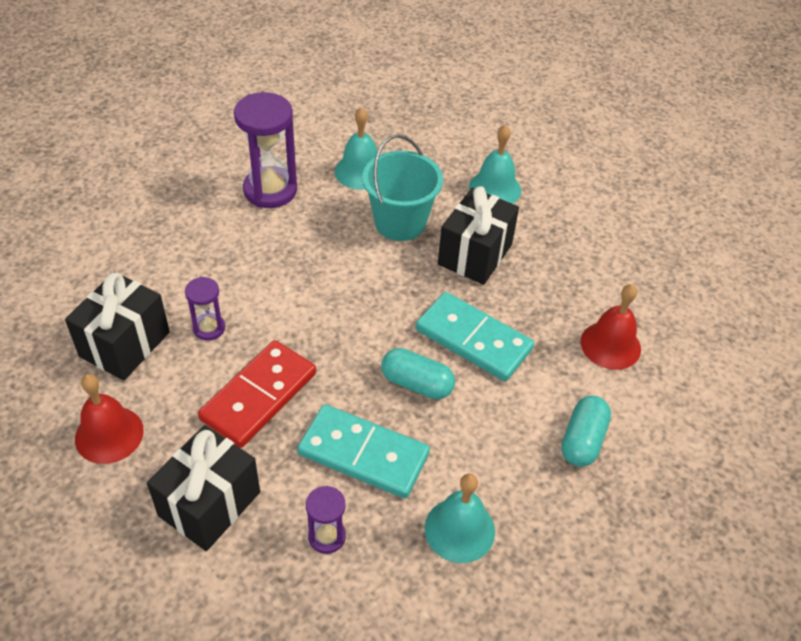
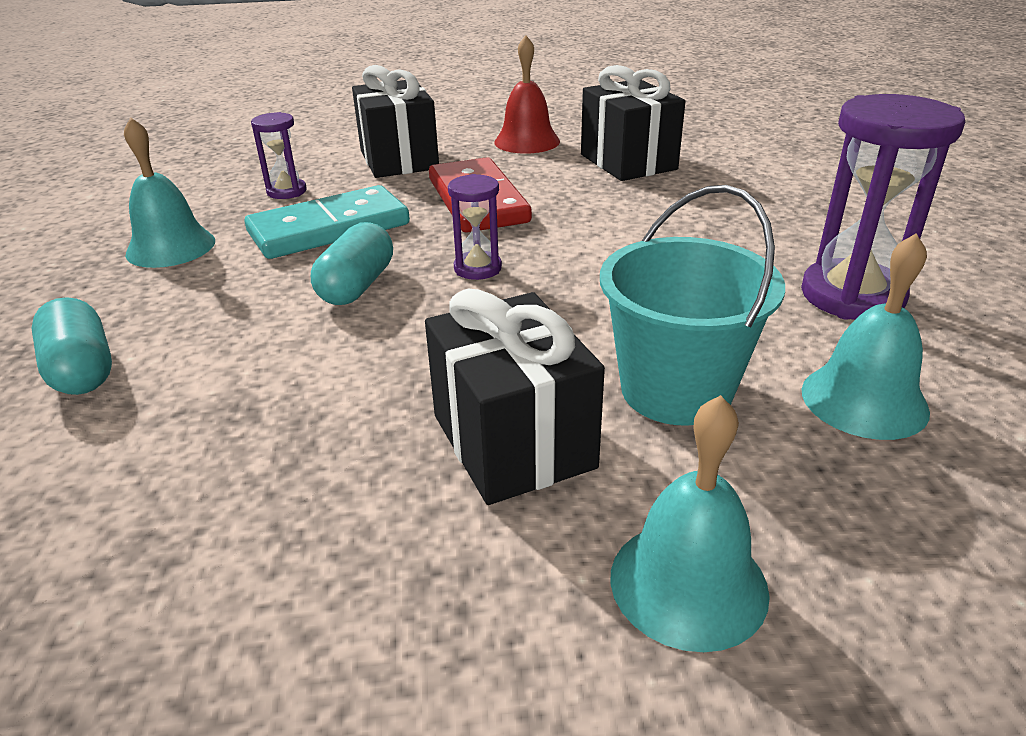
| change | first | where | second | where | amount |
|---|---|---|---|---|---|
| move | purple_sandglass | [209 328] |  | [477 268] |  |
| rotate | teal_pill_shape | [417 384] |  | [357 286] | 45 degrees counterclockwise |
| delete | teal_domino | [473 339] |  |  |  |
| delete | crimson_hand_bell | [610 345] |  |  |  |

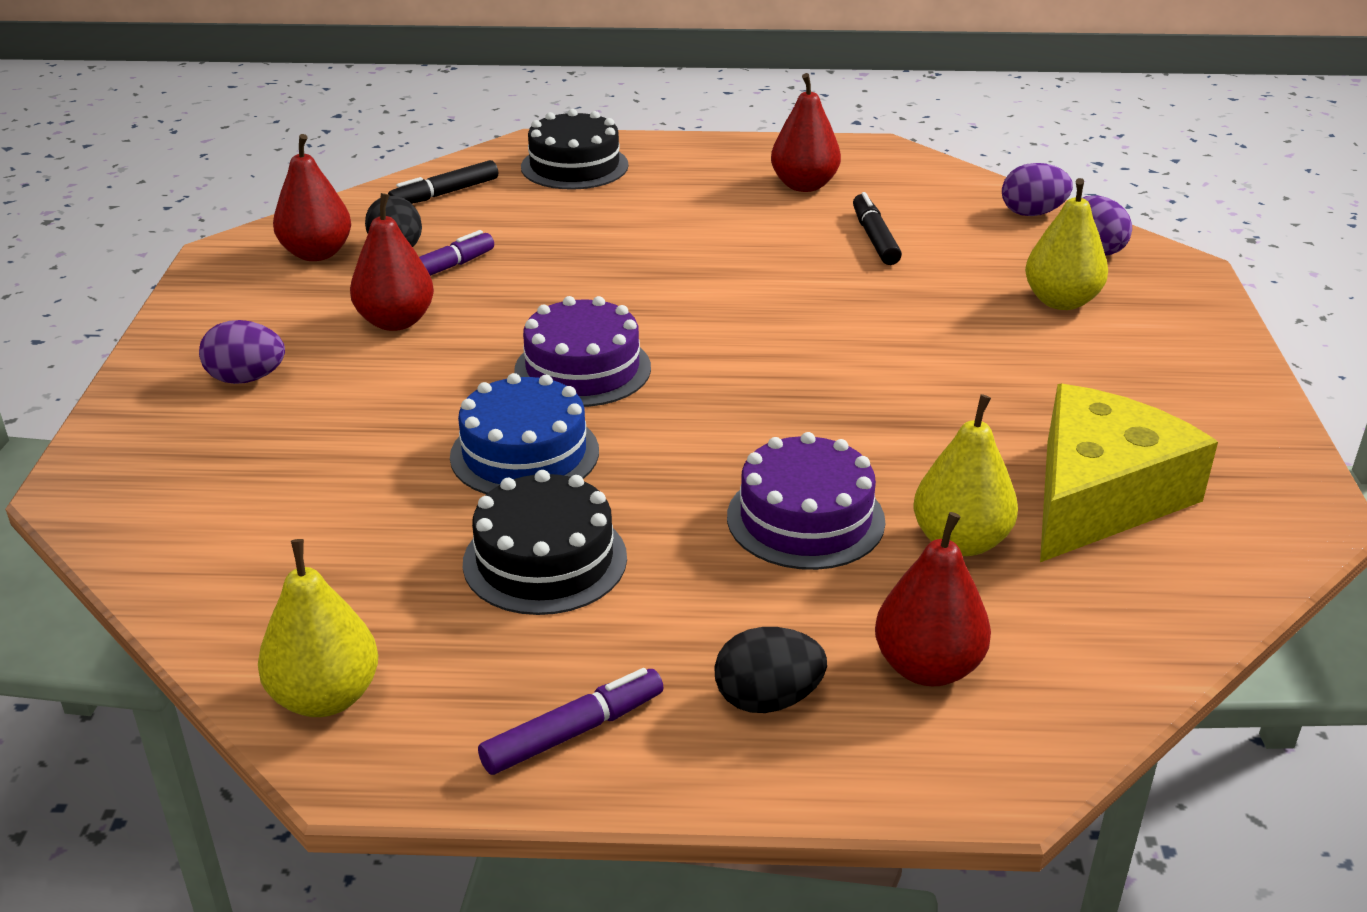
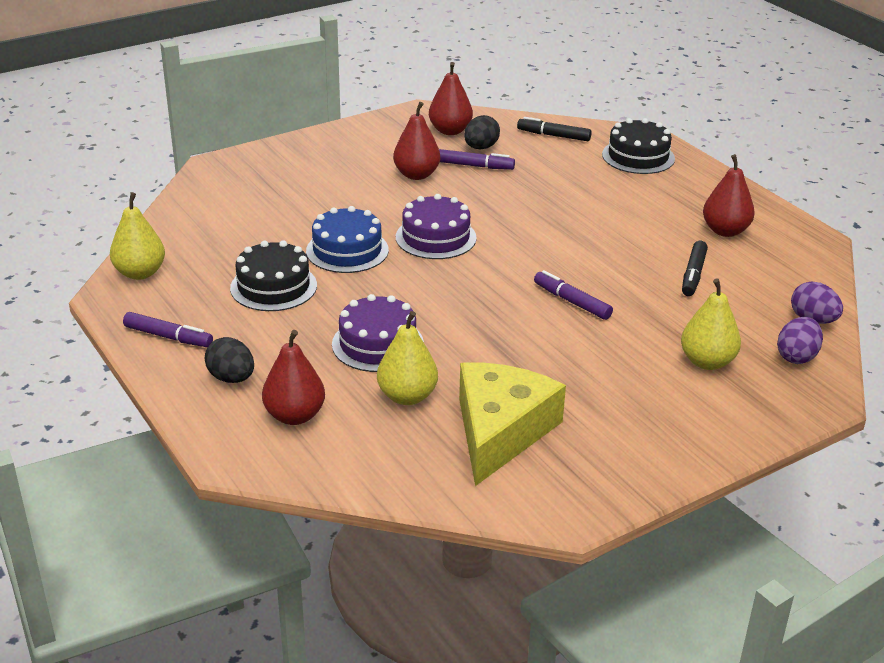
| change | first | where | second | where | amount |
|---|---|---|---|---|---|
| delete | purple_egg_shape | [246 379] |  |  |  |
| rotate | ebony_marker_pen | [874 238] |  | [693 275] | 150 degrees clockwise |
| rotate | bright_yellow_cheese | [1100 496] |  | [500 431] | 75 degrees counterclockwise |
| insert |  |  | purple_marker_pen | [571 302] |  |

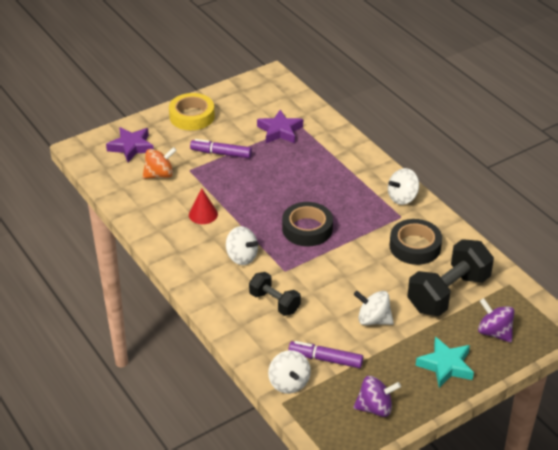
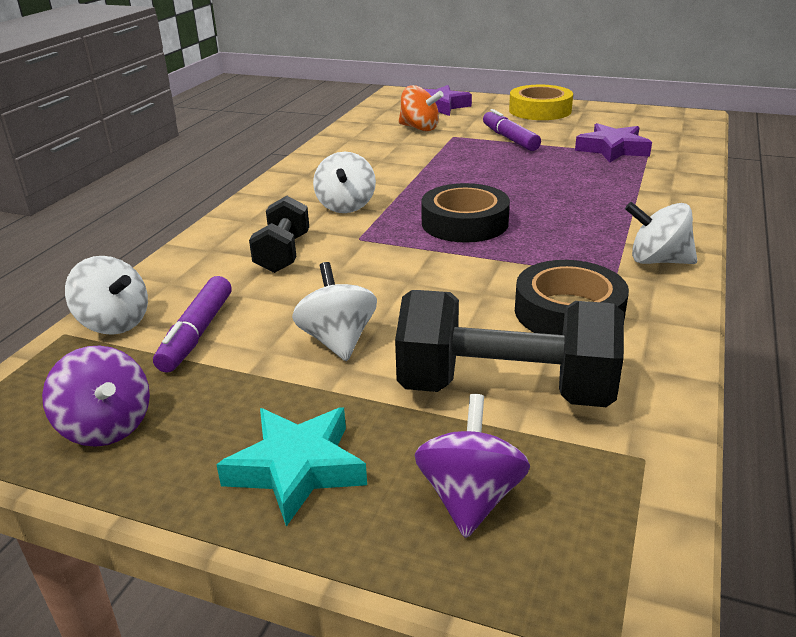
| change | first | where | second | where | amount |
|---|---|---|---|---|---|
| delete | crimson_solid_cone | [203 214] |  |  |  |
| rotate | pure_white_whirligig | [289 383] |  | [114 323] | 90 degrees counterclockwise |
| rotate | purple_marker_pen | [325 359] |  | [197 333] | 150 degrees counterclockwise |

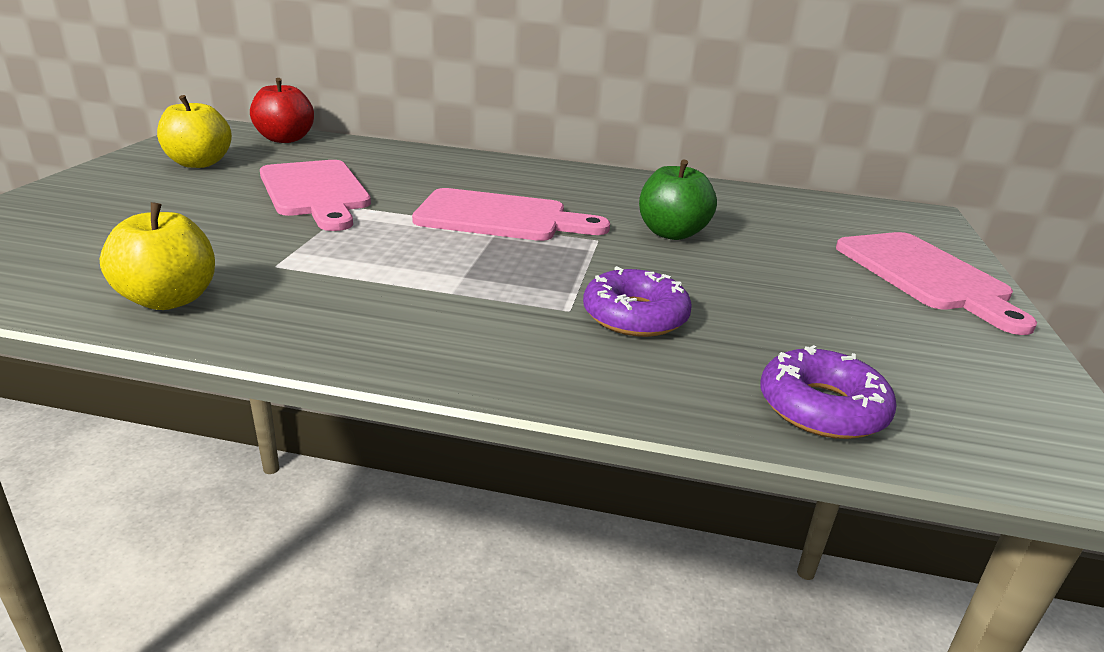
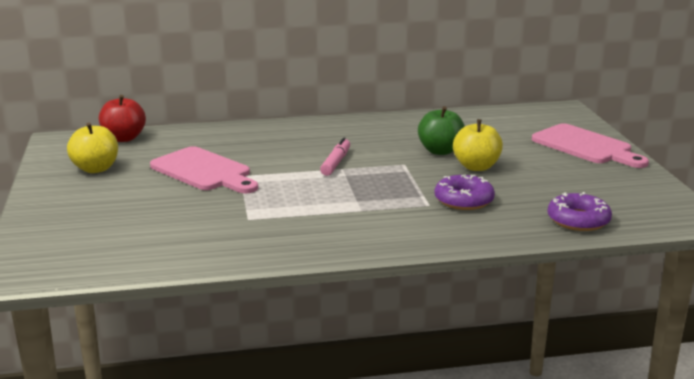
| change | first | where | second | where | amount |
|---|---|---|---|---|---|
| move | bright_yellow_apple_fruit | [169 299] |  | [476 167] |  |
| replace | rose-pink_cutting_board | [500 217] | rose-pink_marker_pen | [335 163] |  |

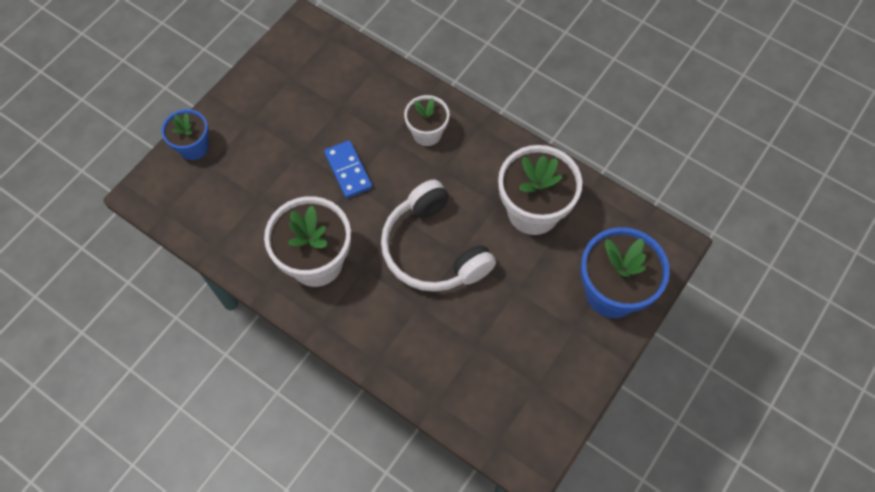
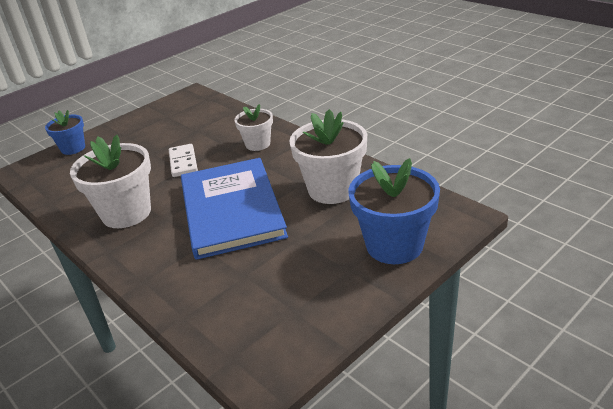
| change | first | where | second | where | amount |
|---|---|---|---|---|---|
| recolor | cobalt_domino | [348 170] | pure_white_domino | [183 162] |  |
| replace | pure_white_headset | [433 249] | cobalt_hardback | [231 209] |  |

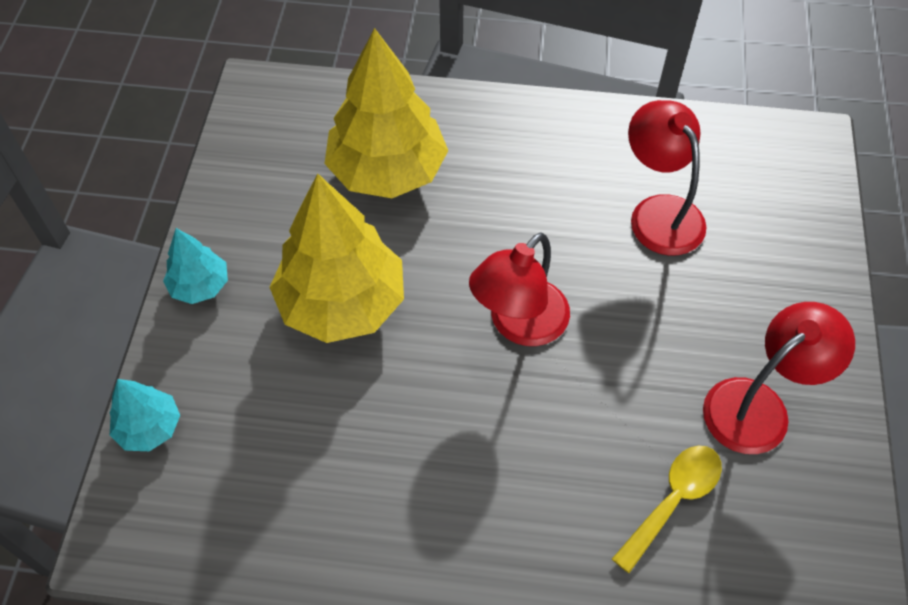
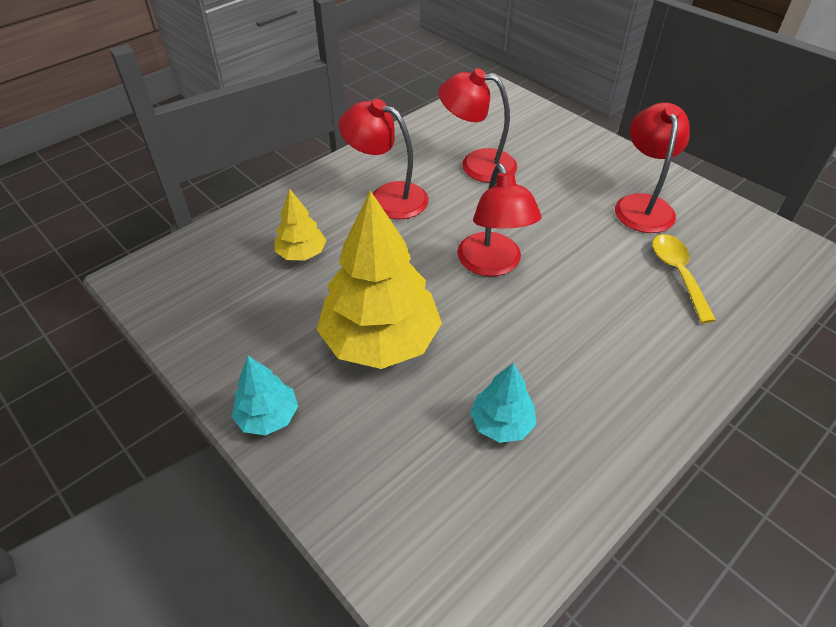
| change | first | where | second | where | amount |
|---|---|---|---|---|---|
| move | teal_fir_tree | [149 427] |  | [501 423] |  |
| resize | bright_yellow_fir_tree | [387 171] |  | [302 253] | x0.49 |
| insert |  |  | crimson_reading_lamp | [387 197] |  |

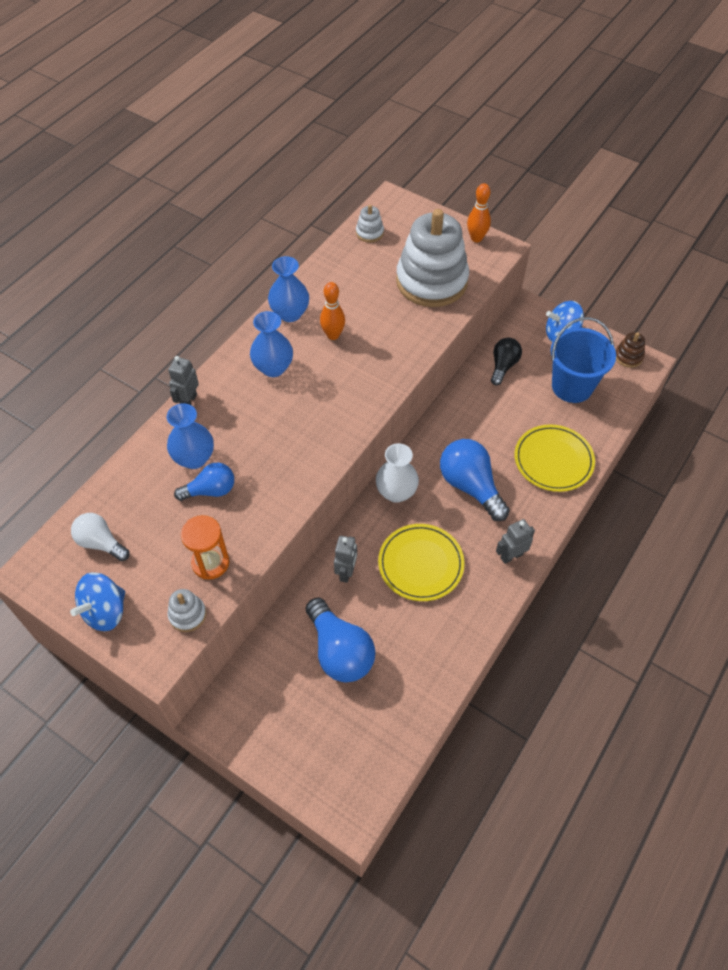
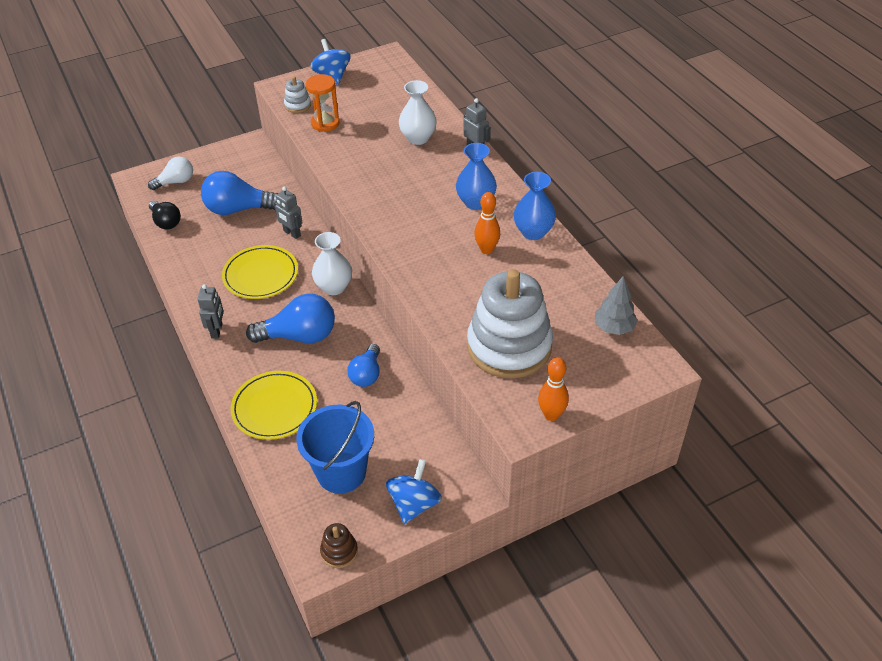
| change | first | where | second | where | amount |
|---|---|---|---|---|---|
| move | pure_white_lightbulb | [101 543] |  | [176 182] |  |
| recolor | cobalt_flower_vase | [194 458] | pure_white_flower_vase | [418 138] |  |
| move | cobalt_lightbulb | [210 490] |  | [366 374] |  |
| replace | pure_white_stacking_toy | [369 233] | gray_fir_tree | [614 327] |  |
| move | ebony_lightbulb | [503 366] |  | [166 222] |  |

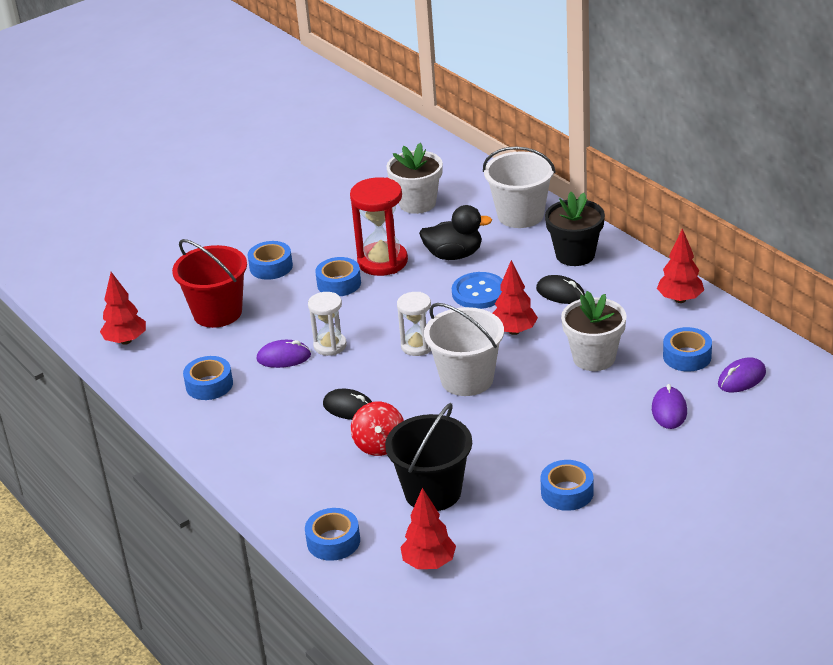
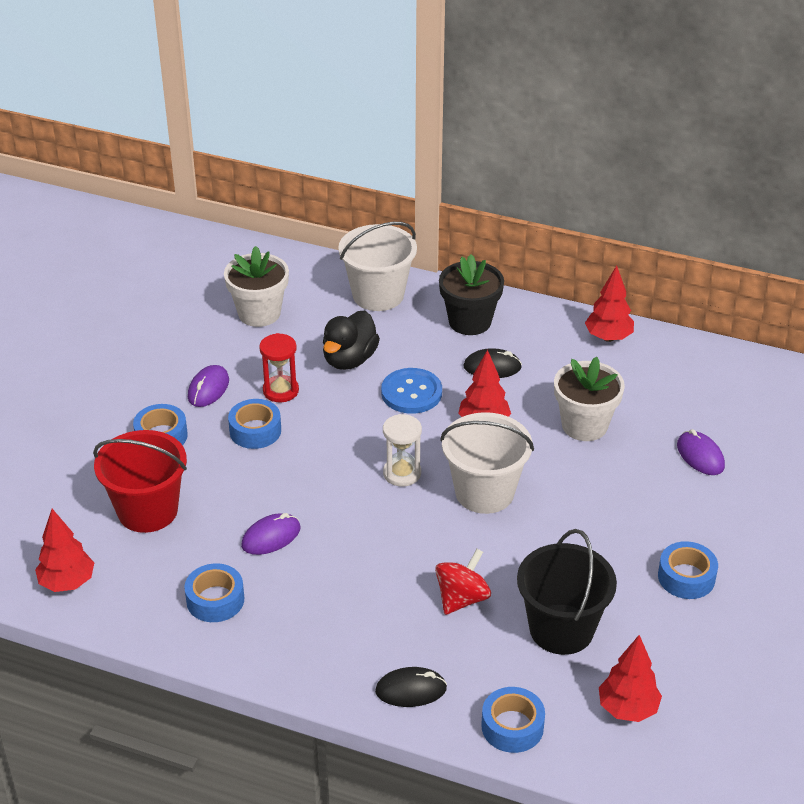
| change | first | where | second | where | amount |
|---|---|---|---|---|---|
| delete | pure_white_sandglass | [330 346] |  |  |  |
| move | ebony_computer_mouse | [349 408] |  | [411 690] |  |
| resize | crimson_sandglass | [382 262] |  | [280 391] | x0.62 |
| rotate | crimson_whirligig | [379 445] |  | [462 598] | 105 degrees counterclockwise |
| rotate | ebony_rubber_duck | [454 255] |  | [349 359] | 150 degrees clockwise |
| delete | cobalt_roll_of_tape | [687 356] |  |  |  |
| move | purple_computer_mouse | [741 378] |  | [208 389] |  |

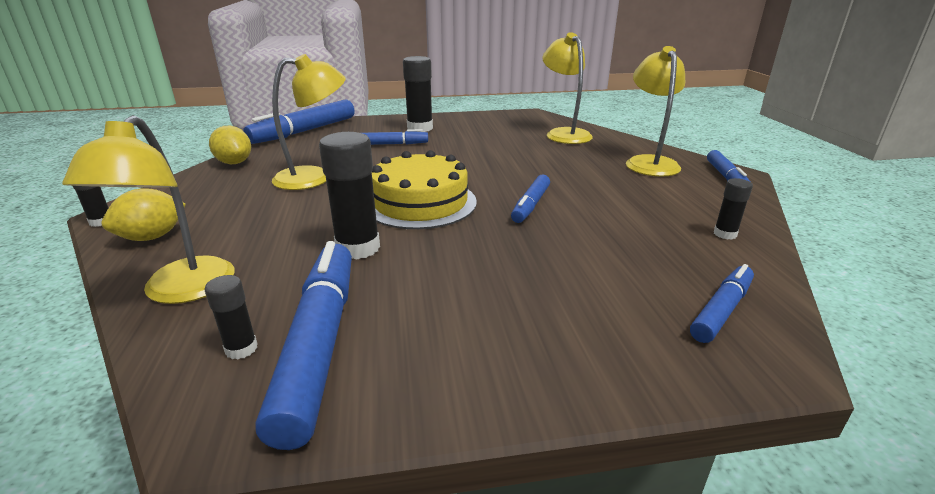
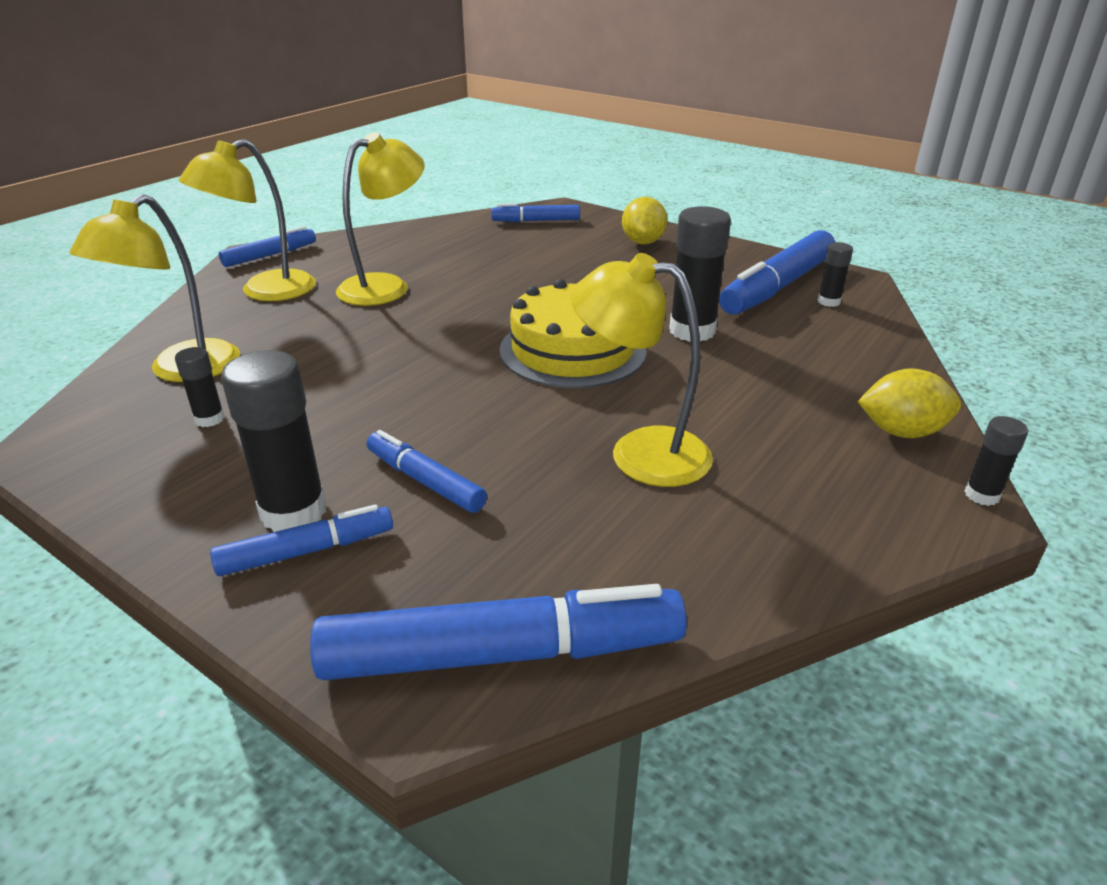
| change | first | where | second | where | amount |
|---|---|---|---|---|---|
| move | bright_yellow_reading_lamp | [182 291] |  | [386 286] |  |
| move | bright_yellow_toy_lemon | [234 163] |  | [643 242] |  |
| move | cobalt_marker_pen | [531 205] |  | [307 551] |  |
| move | ebony_glue_stick | [725 234] |  | [209 419] |  |

